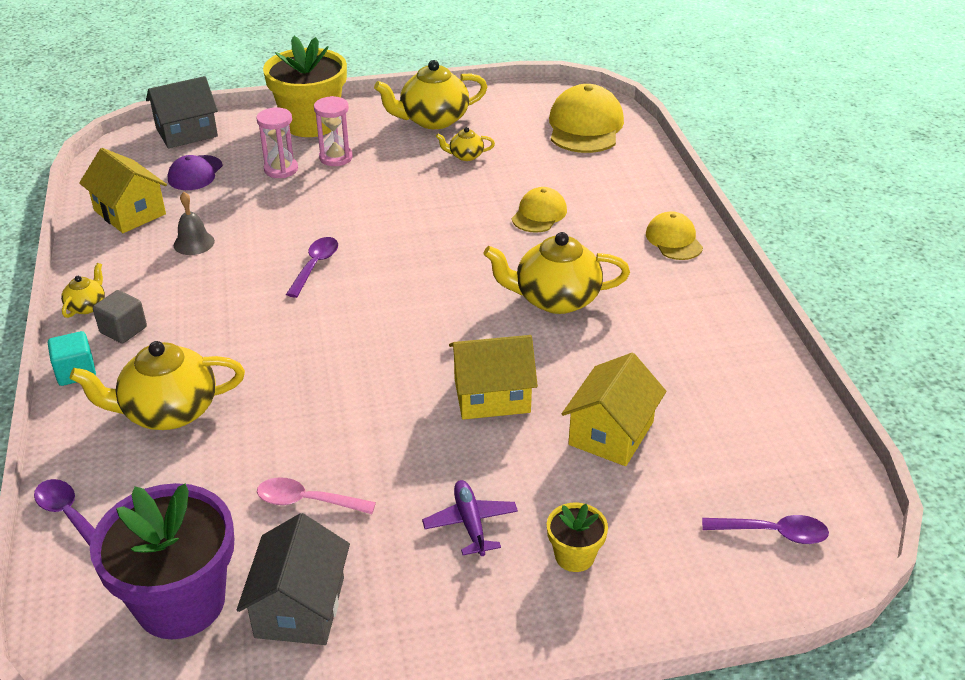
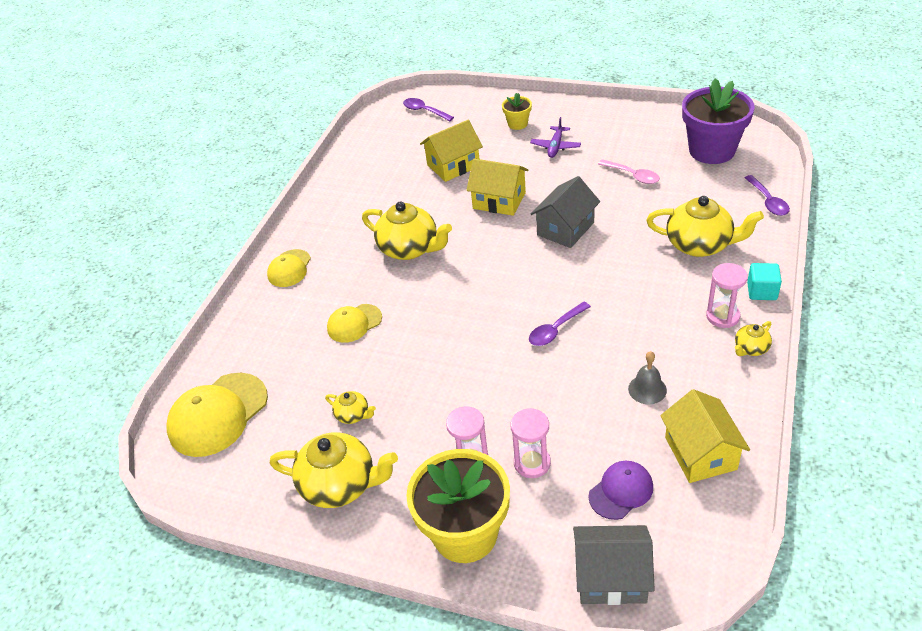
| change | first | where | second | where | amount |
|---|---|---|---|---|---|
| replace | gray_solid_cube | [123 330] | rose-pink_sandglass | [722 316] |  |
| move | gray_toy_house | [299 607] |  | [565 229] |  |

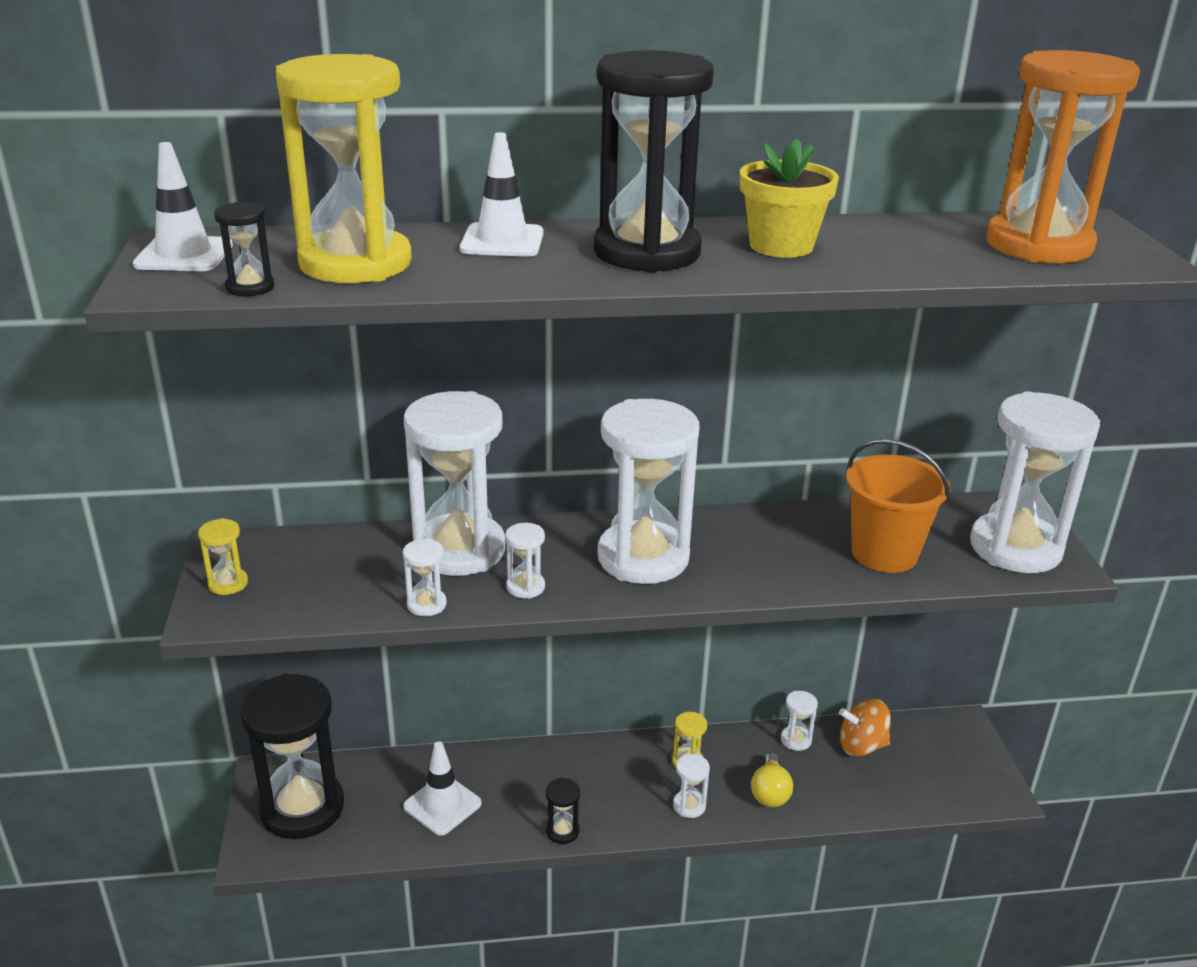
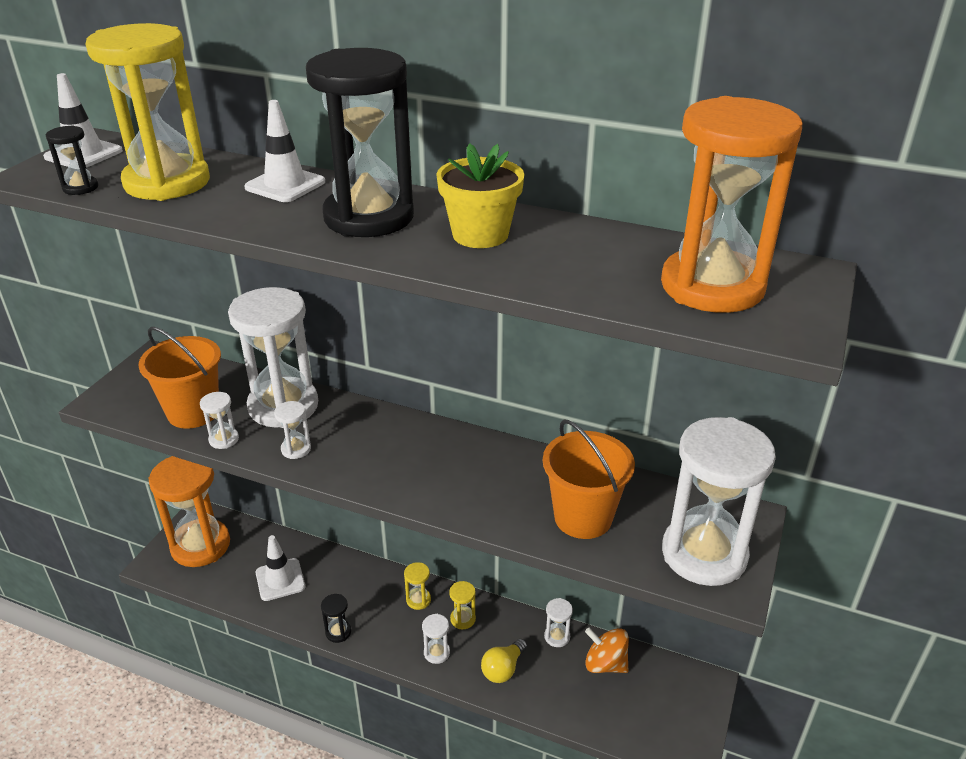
| change | first | where | second | where | amount |
|---|---|---|---|---|---|
| move | bright_yellow_sandglass | [228 583] |  | [418 600] |  |
| recolor | ebony_sandglass | [302 808] | orange-coloured_sandglass | [200 545] |  |
| delete | pure_white_sandglass | [643 557] |  |  |  |
| insert |  |  | orange-coloured_bucket | [193 412] |  |

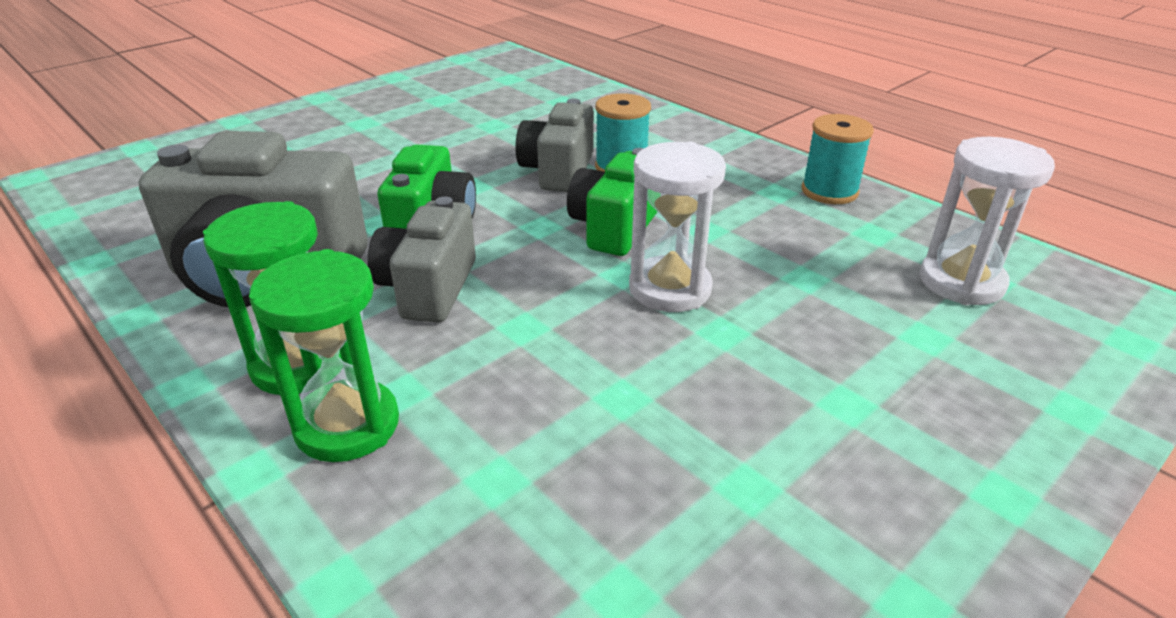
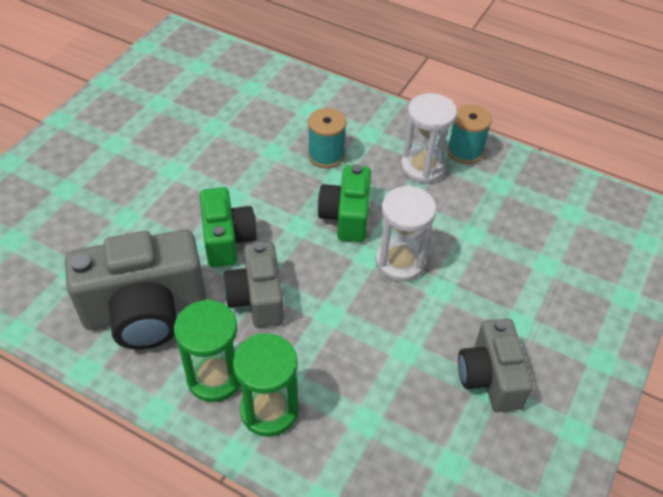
| change | first | where | second | where | amount |
|---|---|---|---|---|---|
| move | gray_photo_camera | [558 171] |  | [490 377] |  |
| move | pure_white_sandglass | [961 282] |  | [423 167] |  |

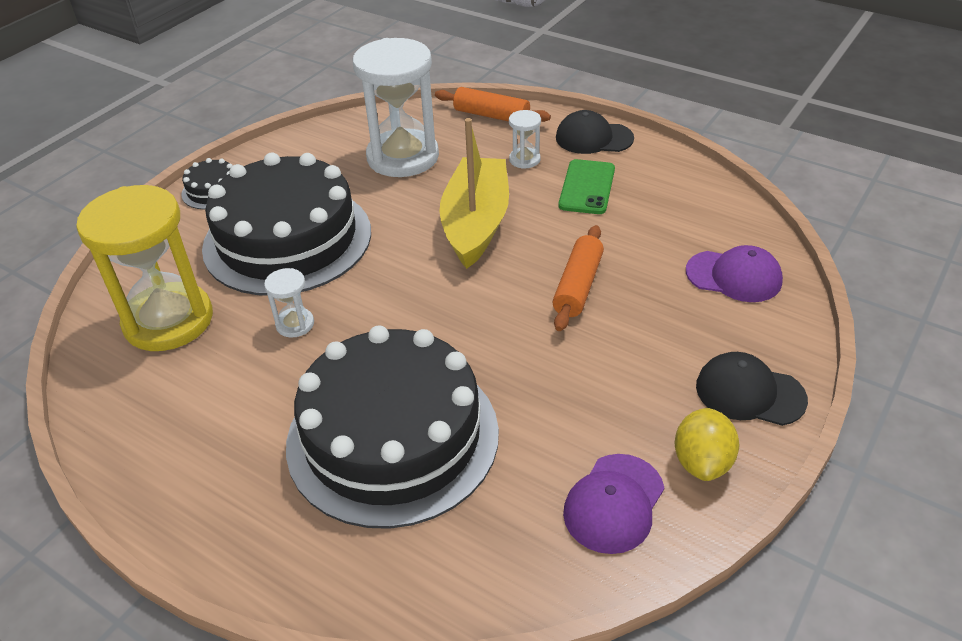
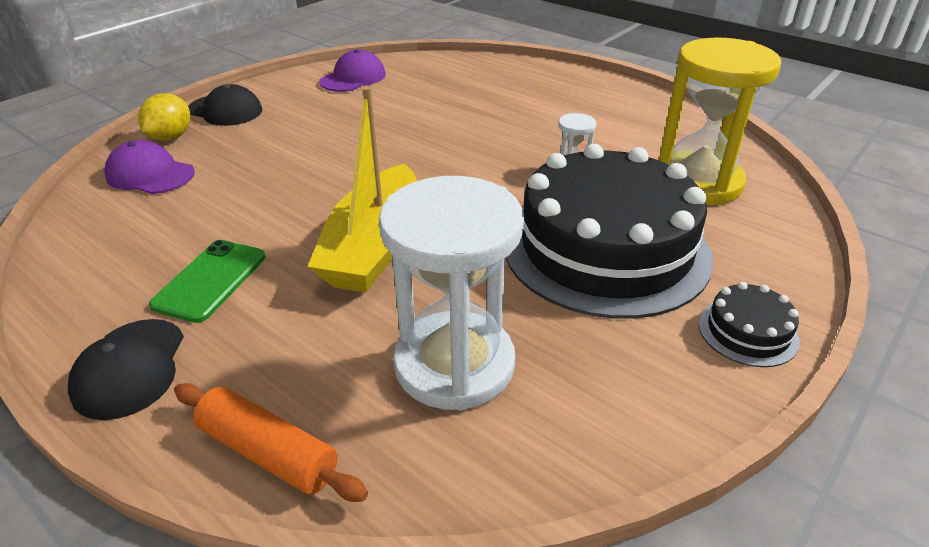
| change | first | where | second | where | amount |
|---|---|---|---|---|---|
| delete | ebony_gateau | [392 437] |  |  |  |
| delete | pure_white_sandglass | [524 160] |  |  |  |
| delete | orange-coloured_rolling_pin | [578 286] |  |  |  |
| rotate | ebony_peaked_cap | [593 138] |  | [130 368] | 75 degrees clockwise |
| move | bright_yellow_toy_lemon | [702 462] |  | [170 137] |  |

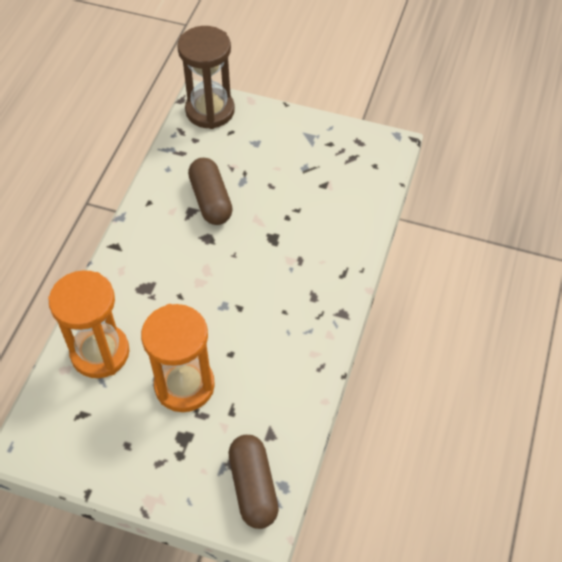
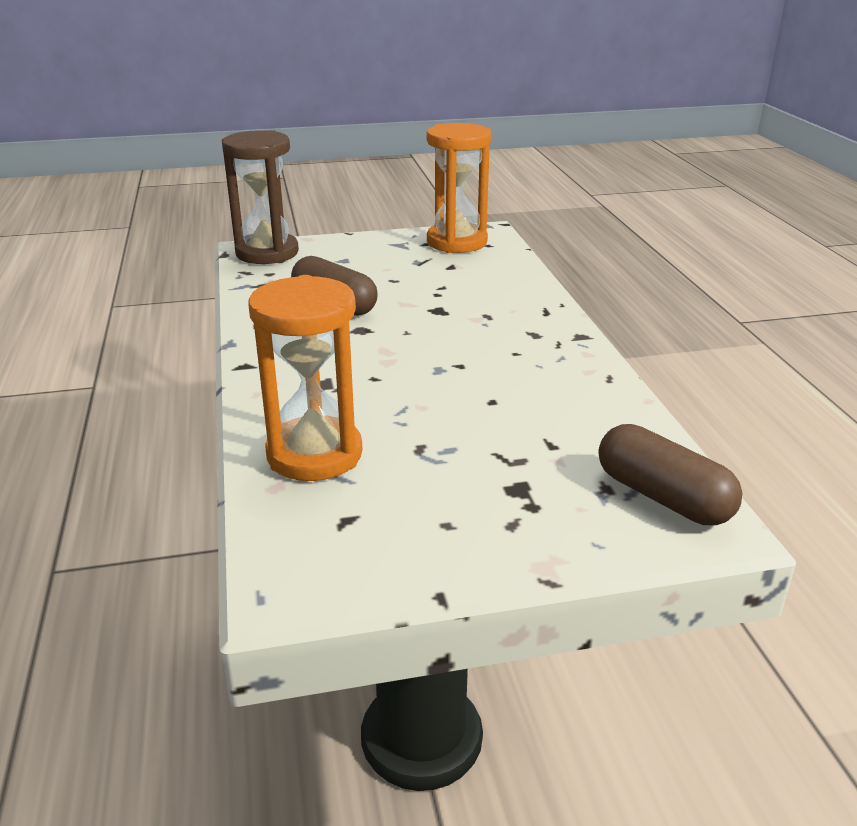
| change | first | where | second | where | amount |
|---|---|---|---|---|---|
| move | orange-coloured_sandglass | [184 385] |  | [457 242] |  |

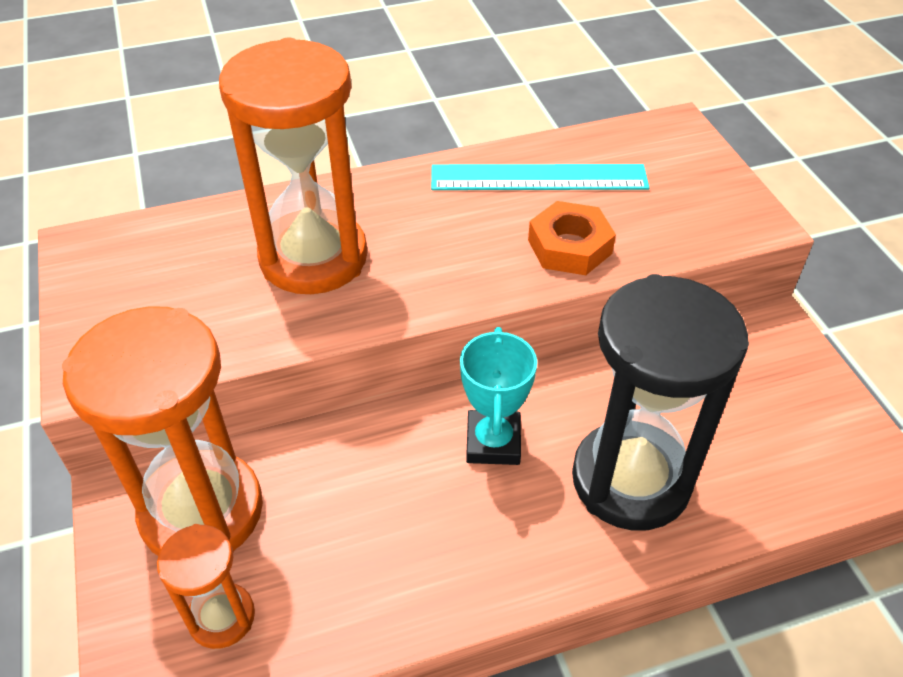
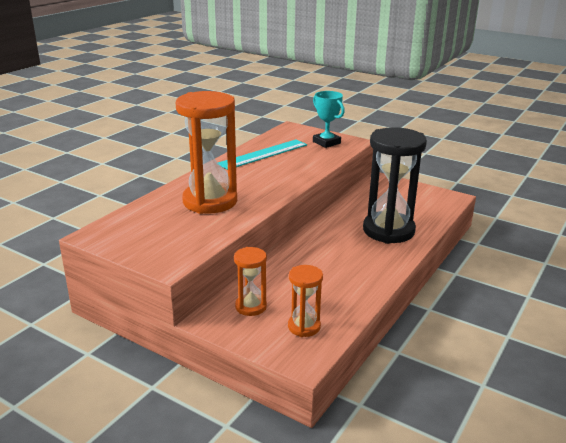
| change | first | where | second | where | amount |
|---|---|---|---|---|---|
| resize | orange-coloured_sandglass | [202 511] |  | [251 306] | x0.50 |
| move | teal_trophy | [493 442] |  | [326 142] |  |
| delete | orange-coloured_hexagon_nut | [569 246] |  |  |  |

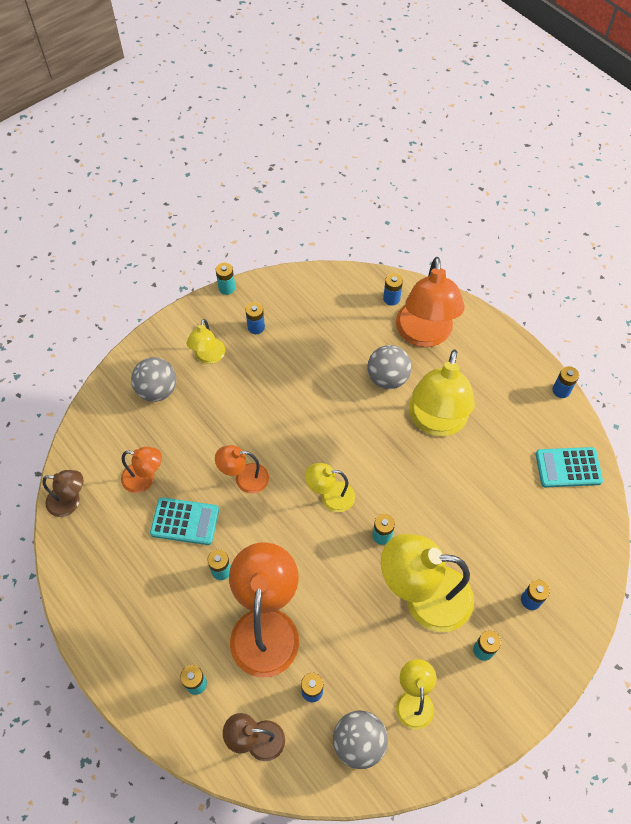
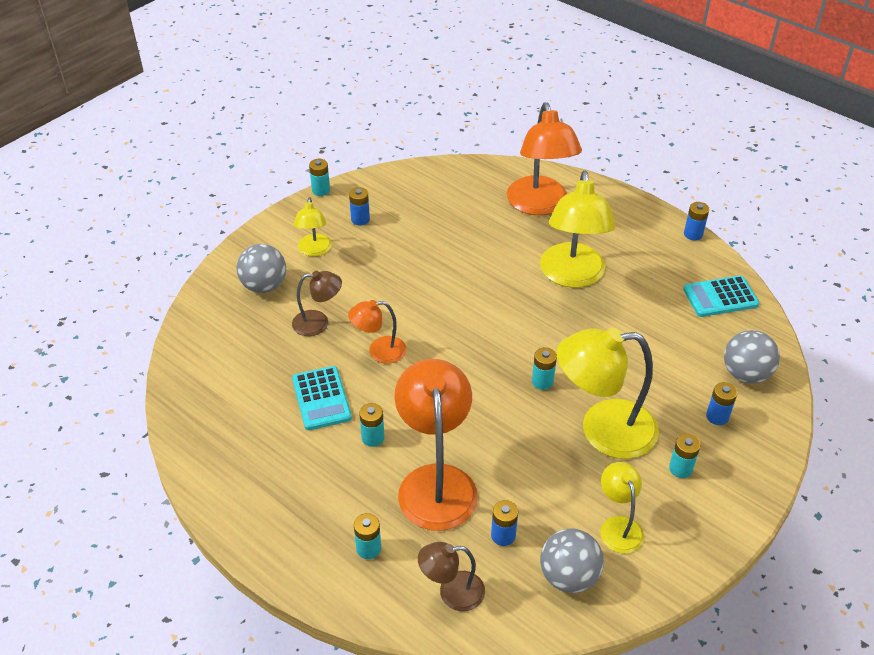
| change | first | where | second | where | amount |
|---|---|---|---|---|---|
| move | dark_brown_reading_lamp | [70 502] |  | [318 323] |  |
| delete | orange-coloured_reading_lamp | [145 479] |  |  |  |
| rotate | teal_pocket_calculator | [185 521] |  | [321 398] | 75 degrees clockwise |
| delete | bright_yellow_reading_lamp | [330 496] |  |  |  |
| move | gray_play_ball | [387 378] |  | [745 374] |  |
| delete | cobalt_battery | [391 298] |  |  |  |

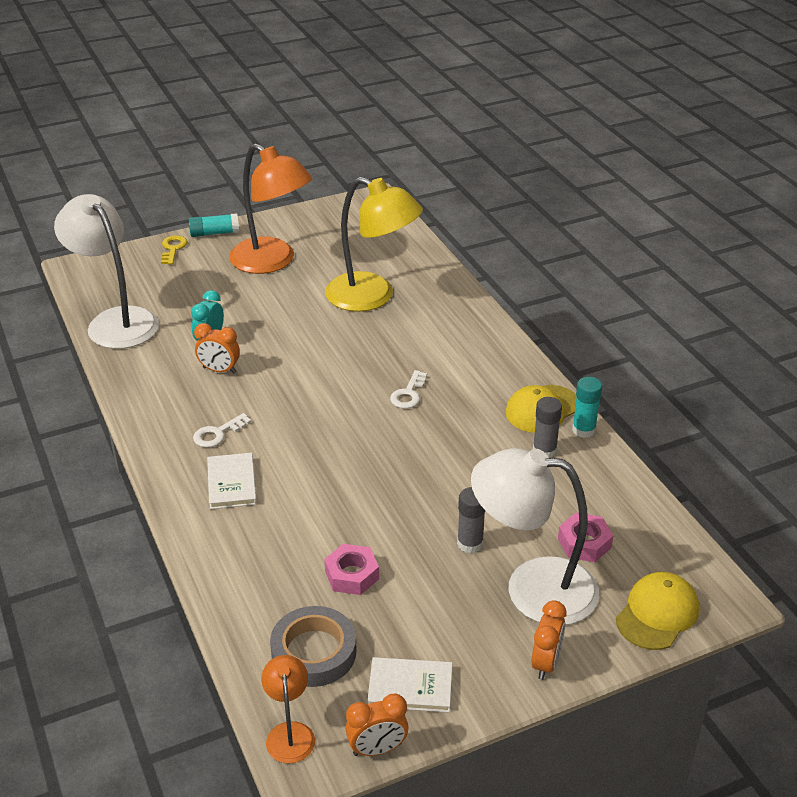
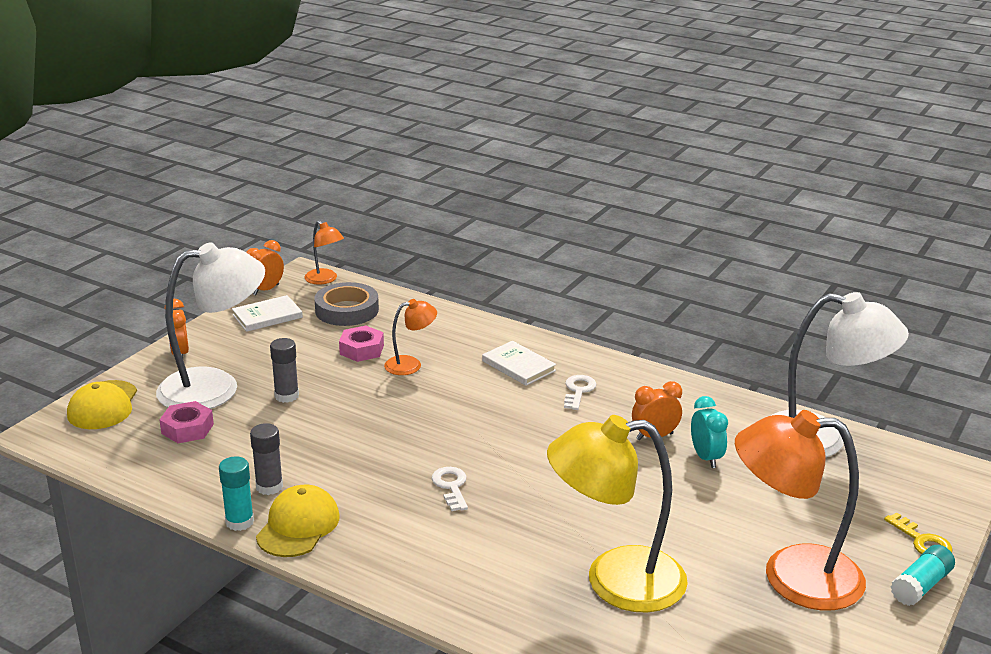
| change | first | where | second | where | amount |
|---|---|---|---|---|---|
| insert |  |  | orange-coloured_reading_lamp | [410 364] |  |

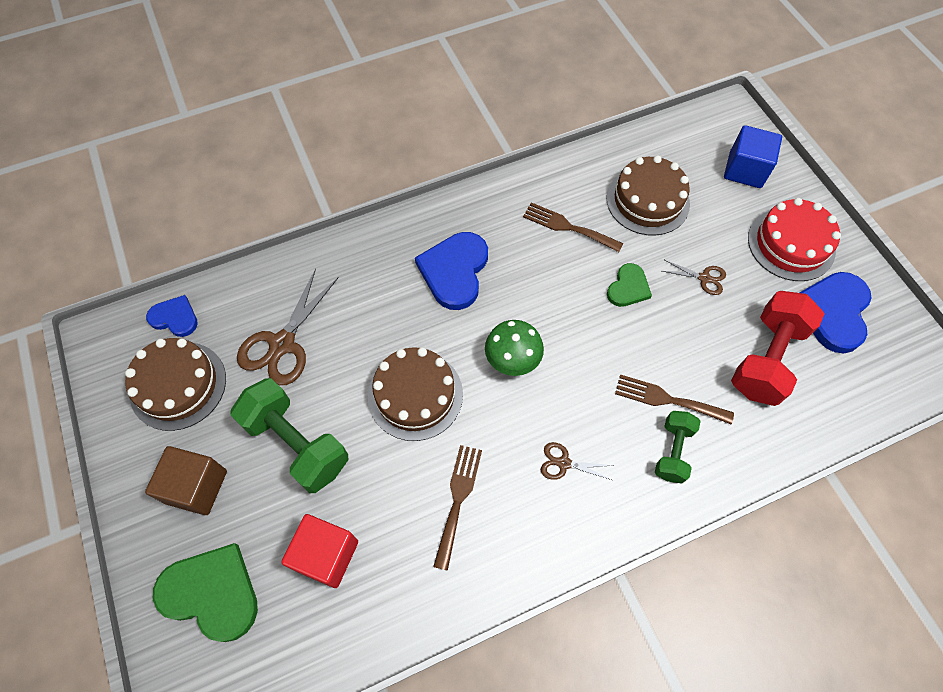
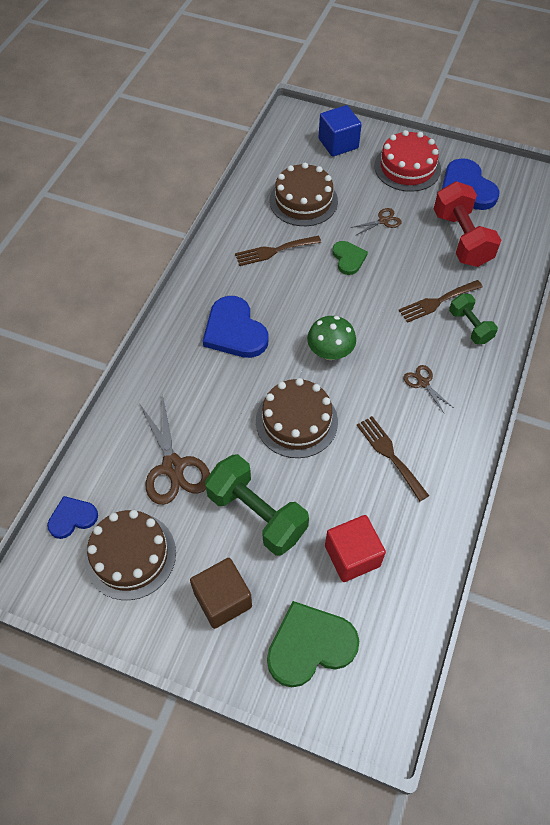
| change | first | where | second | where | amount |
|---|---|---|---|---|---|
| rotate | leaf-green_free_weight | [297 443] |  | [257 514] | 45 degrees clockwise |
| rotate | dark_brown_shears | [563 463] |  | [423 383] | 90 degrees clockwise |

